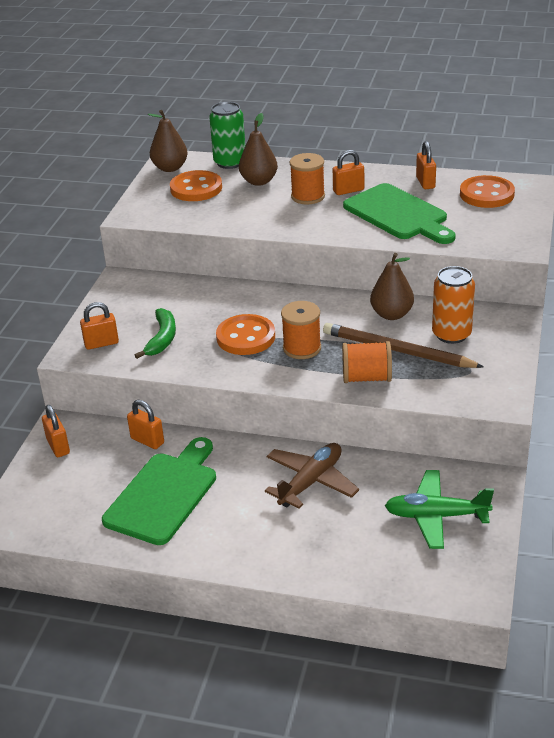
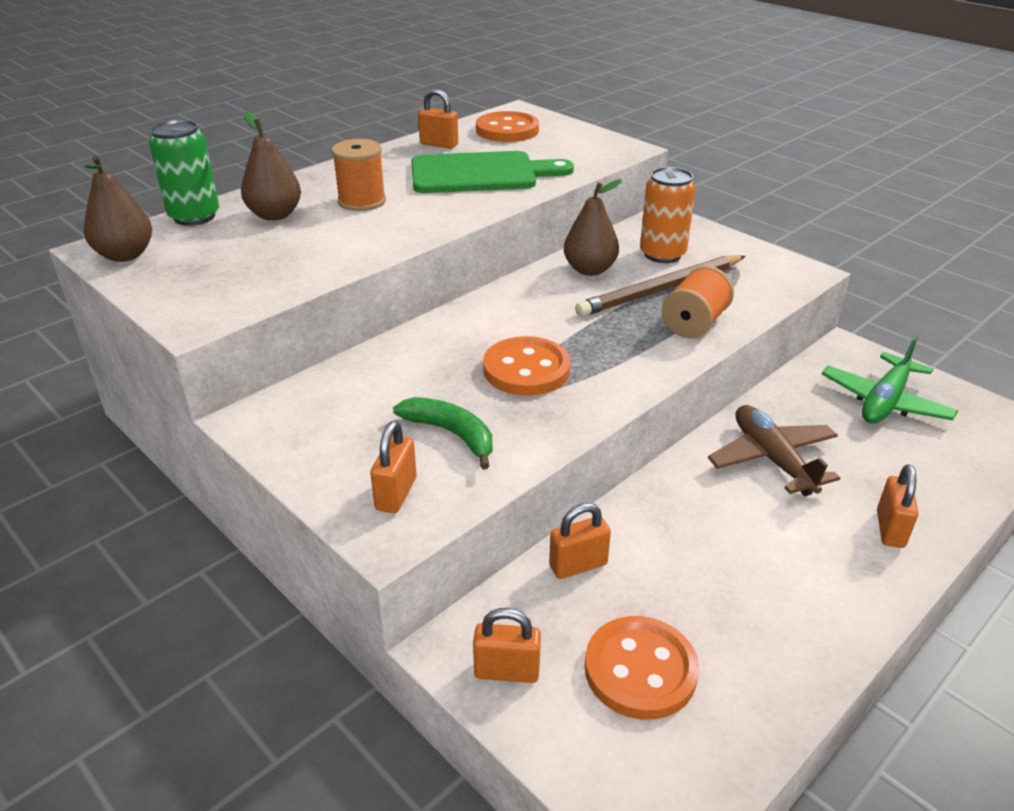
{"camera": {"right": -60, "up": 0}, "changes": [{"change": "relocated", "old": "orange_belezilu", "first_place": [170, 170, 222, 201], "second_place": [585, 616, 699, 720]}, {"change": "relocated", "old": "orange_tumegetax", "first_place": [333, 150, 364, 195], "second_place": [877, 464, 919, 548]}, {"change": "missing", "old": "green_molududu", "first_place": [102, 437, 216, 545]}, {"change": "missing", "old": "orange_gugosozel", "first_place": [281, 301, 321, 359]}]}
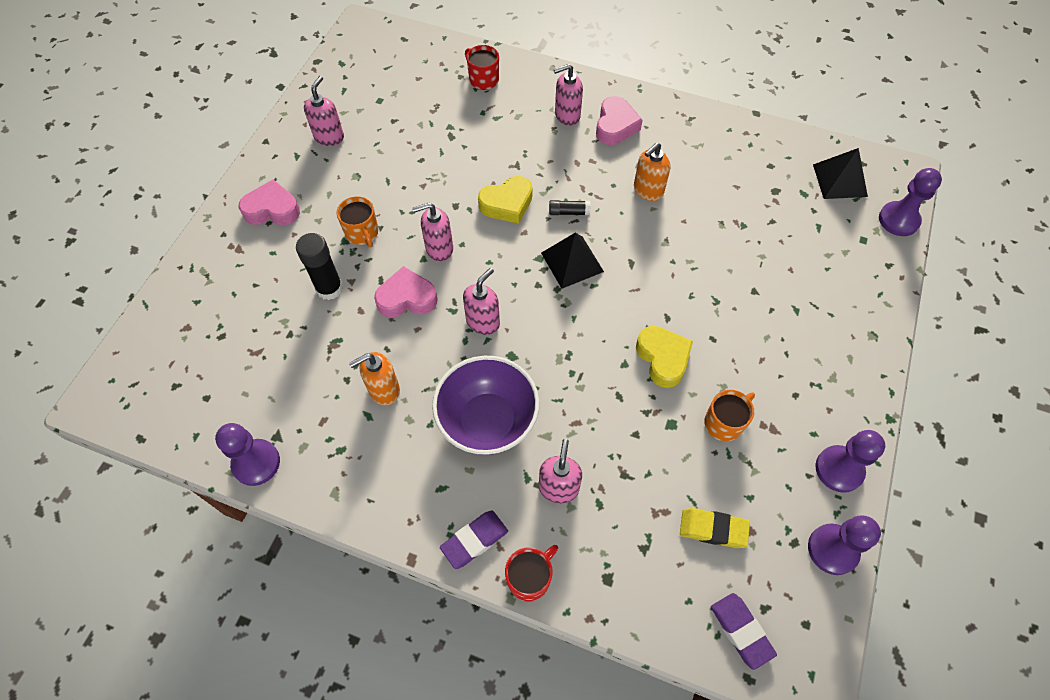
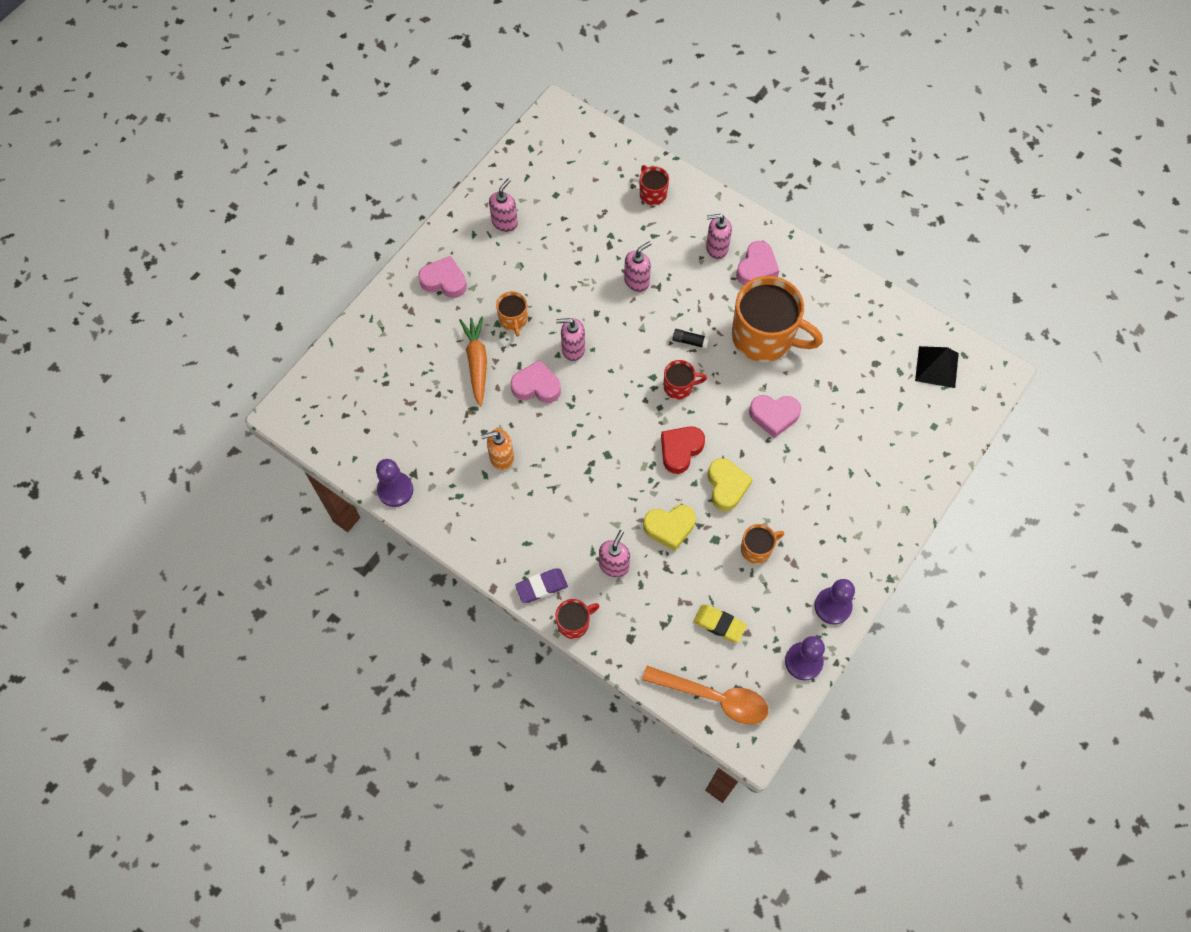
{"camera": {"right": 15, "up": 5}, "changes": [{"change": "exchanged", "old": "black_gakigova", "new": "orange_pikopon", "first_place": [296, 233, 343, 300], "second_place": [459, 316, 487, 407]}, {"change": "relocated", "old": "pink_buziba", "first_place": [463, 268, 500, 335], "second_place": [624, 241, 652, 292]}, {"change": "exchanged", "old": "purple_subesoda", "new": "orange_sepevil", "first_place": [711, 593, 777, 670], "second_place": [642, 666, 769, 724]}, {"change": "relocated", "old": "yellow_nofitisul", "first_place": [478, 176, 532, 224], "second_place": [643, 505, 696, 551]}, {"change": "appeared", "new": "red_nofitisul", "second_place": [661, 426, 705, 474]}, {"change": "exchanged", "old": "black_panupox", "new": "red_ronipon", "first_place": [541, 233, 604, 289], "second_place": [664, 360, 707, 400]}, {"change": "exchanged", "old": "orange_buziba", "new": "orange_ronipon", "first_place": [634, 142, 670, 201], "second_place": [732, 276, 823, 362]}, {"change": "appeared", "new": "pink_nofitisul", "second_place": [749, 395, 801, 438]}, {"change": "missing", "old": "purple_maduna", "first_place": [432, 356, 539, 455]}, {"change": "missing", "old": "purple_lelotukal", "first_place": [879, 168, 942, 236]}]}
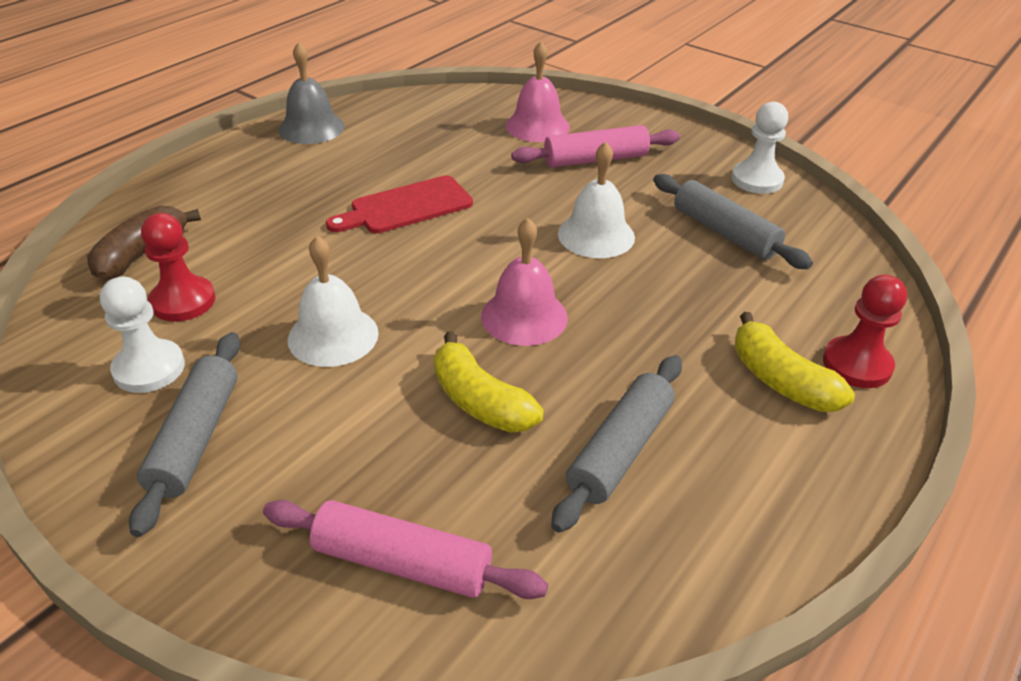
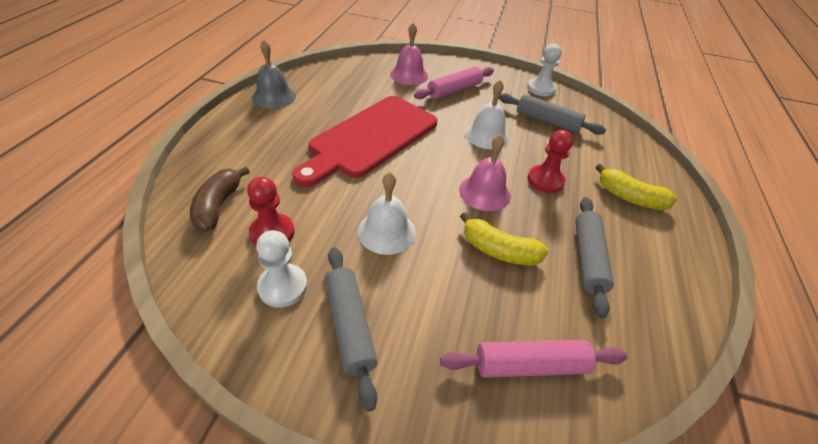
{"camera": {"right": -25, "up": 5}, "changes": [{"change": "size", "old": "red_molududu", "first_place": [326, 175, 473, 233], "second_place": [292, 96, 438, 187], "factor": 1.82}, {"change": "relocated", "old": "red_lelotukal", "first_place": [823, 275, 907, 388], "second_place": [528, 130, 573, 193]}]}
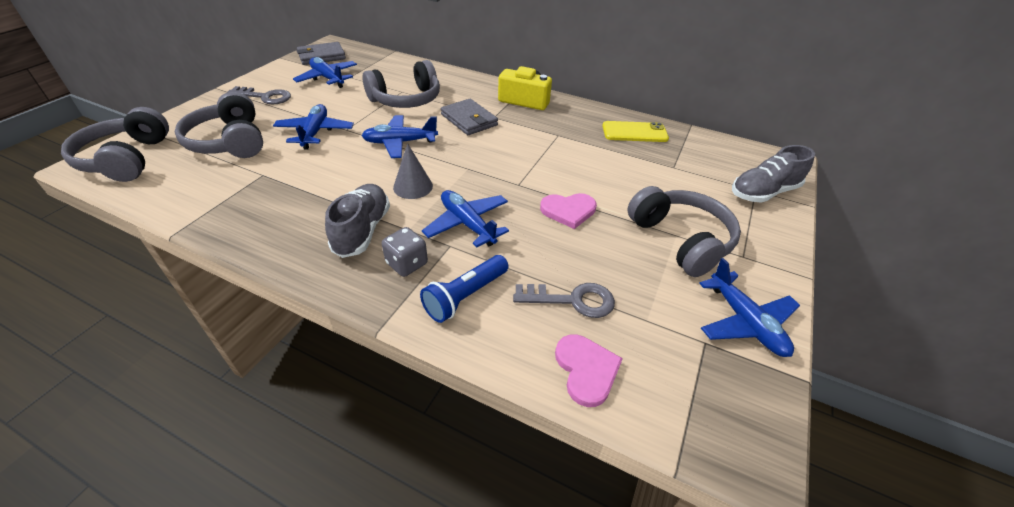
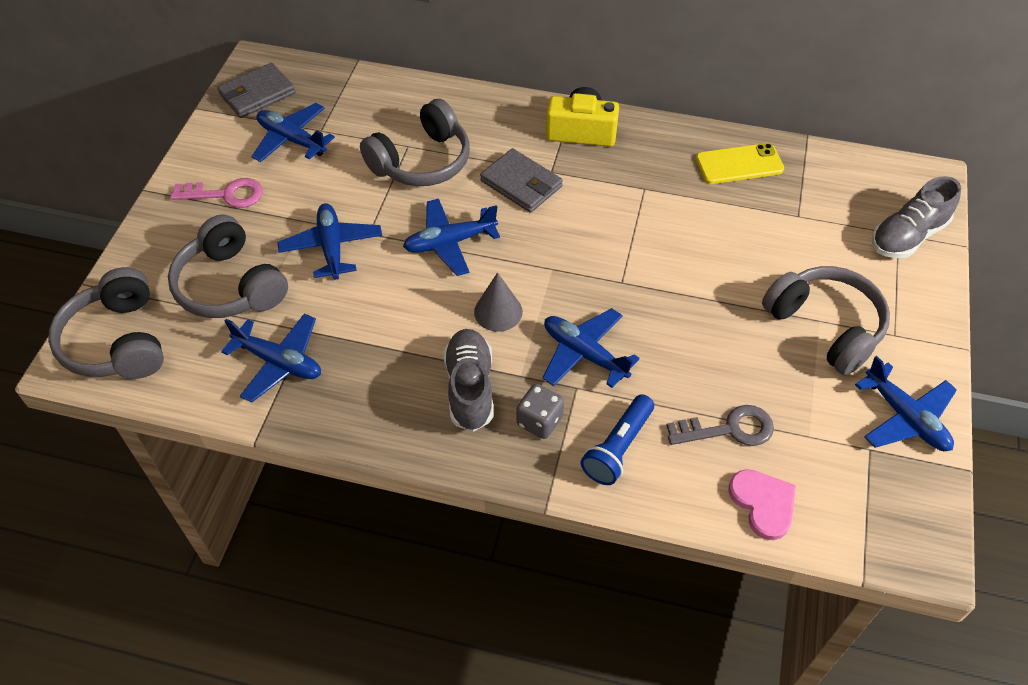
{"camera": {"right": -10, "up": 10}, "changes": [{"change": "colour", "old": "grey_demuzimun", "new": "pink_demuzimun", "first_place": [227, 86, 291, 104], "second_place": [170, 178, 263, 208]}, {"change": "appeared", "new": "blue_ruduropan", "second_place": [221, 313, 321, 403]}, {"change": "missing", "old": "pink_nofitisul", "first_place": [540, 193, 597, 229]}]}
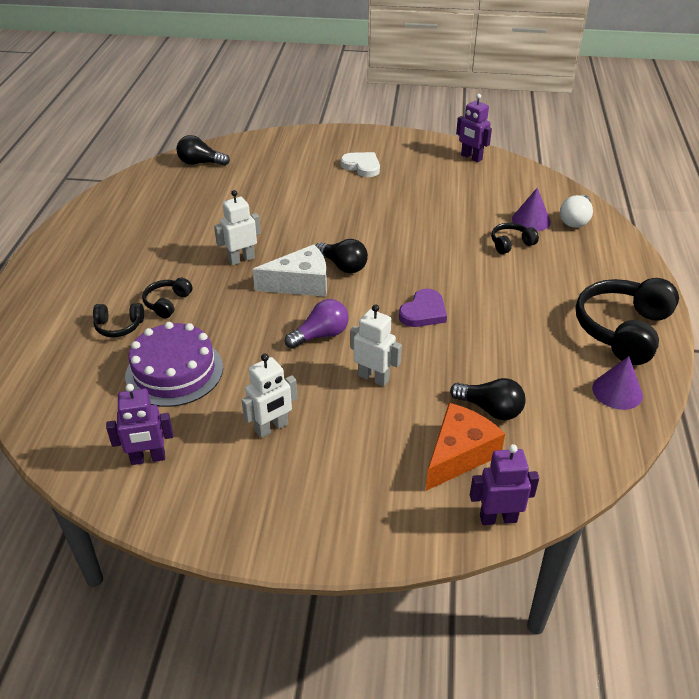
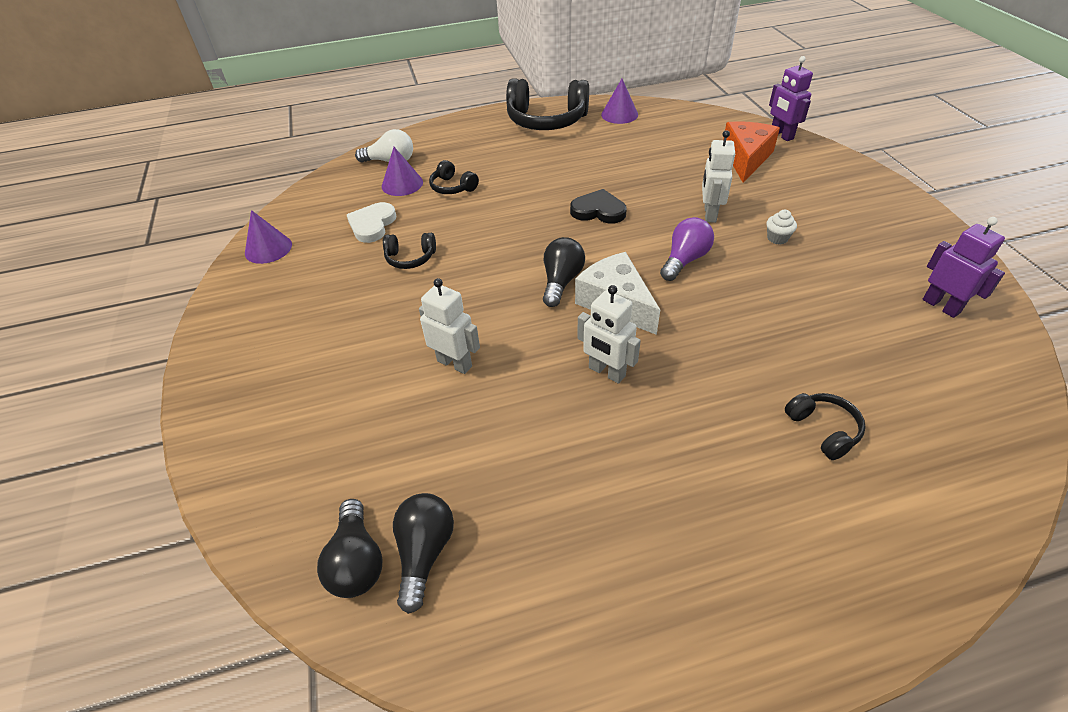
{"camera": {"right": -110, "up": 5}, "changes": [{"change": "exchanged", "old": "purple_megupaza", "new": "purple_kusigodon", "first_place": [456, 94, 492, 162], "second_place": [245, 210, 292, 264]}, {"change": "relocated", "old": "white_nofitisul", "first_place": [341, 152, 380, 177], "second_place": [347, 202, 397, 243]}, {"change": "relocated", "old": "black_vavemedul", "first_place": [142, 278, 192, 318], "second_place": [383, 233, 436, 269]}, {"change": "relocated", "old": "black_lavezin", "first_place": [450, 378, 526, 420], "second_place": [393, 493, 454, 614]}, {"change": "relocated", "old": "white_megupaza", "first_place": [242, 354, 297, 438], "second_place": [419, 278, 480, 374]}, {"change": "colour", "old": "purple_nofitisul", "new": "black_nofitisul", "first_place": [399, 289, 447, 327], "second_place": [570, 189, 627, 224]}, {"change": "spun", "old": "purple_lavezin", "first_place": [285, 299, 349, 349], "second_place": [660, 217, 714, 281], "degrees": 90}, {"change": "spun", "old": "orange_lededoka", "first_place": [426, 403, 505, 491], "second_place": [723, 121, 780, 183], "degrees": 90}, {"change": "appeared", "new": "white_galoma", "second_place": [766, 209, 797, 245]}, {"change": "missing", "old": "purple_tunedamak", "first_place": [125, 322, 223, 407]}]}
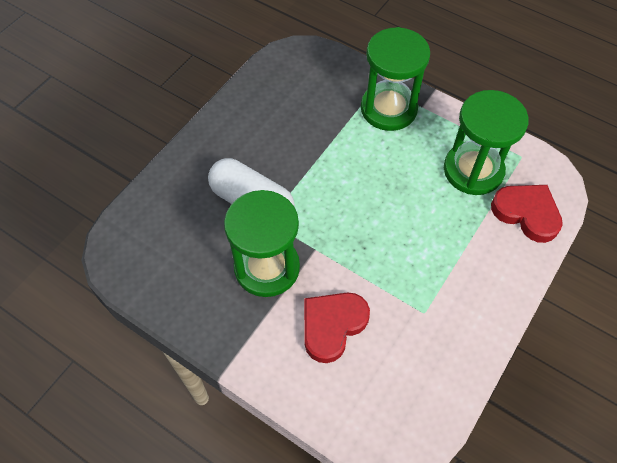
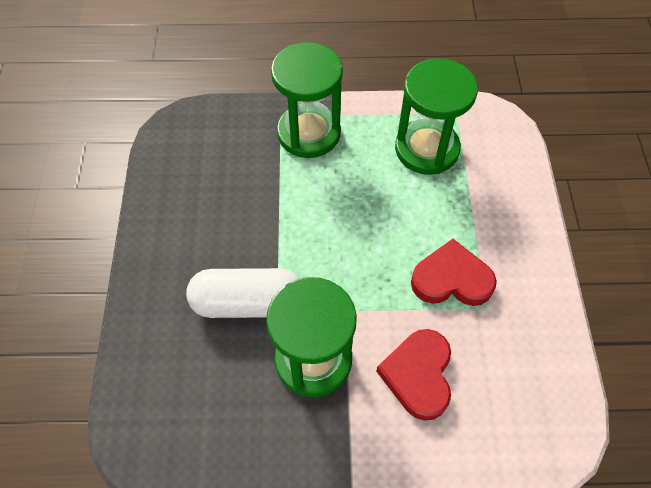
{"camera": {"right": -35, "up": 0}, "changes": [{"change": "relocated", "old": "red_nofitisul", "first_place": [491, 185, 563, 243], "second_place": [411, 239, 497, 306]}]}
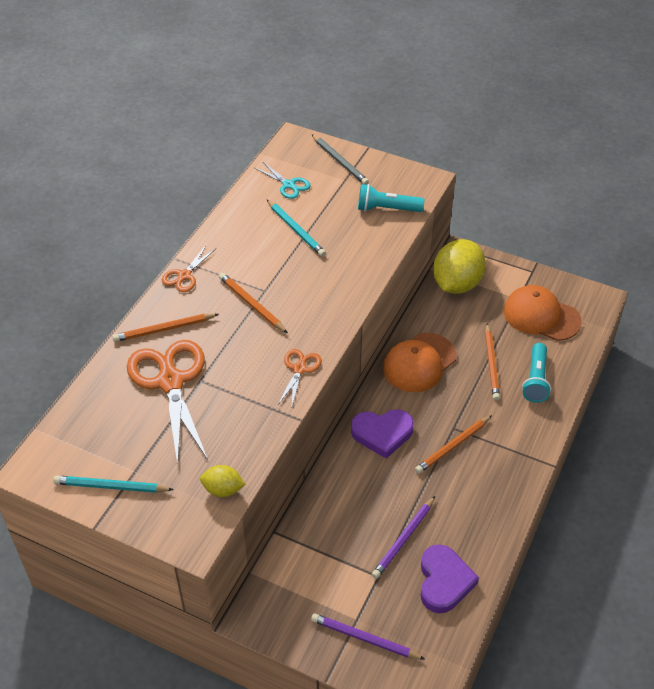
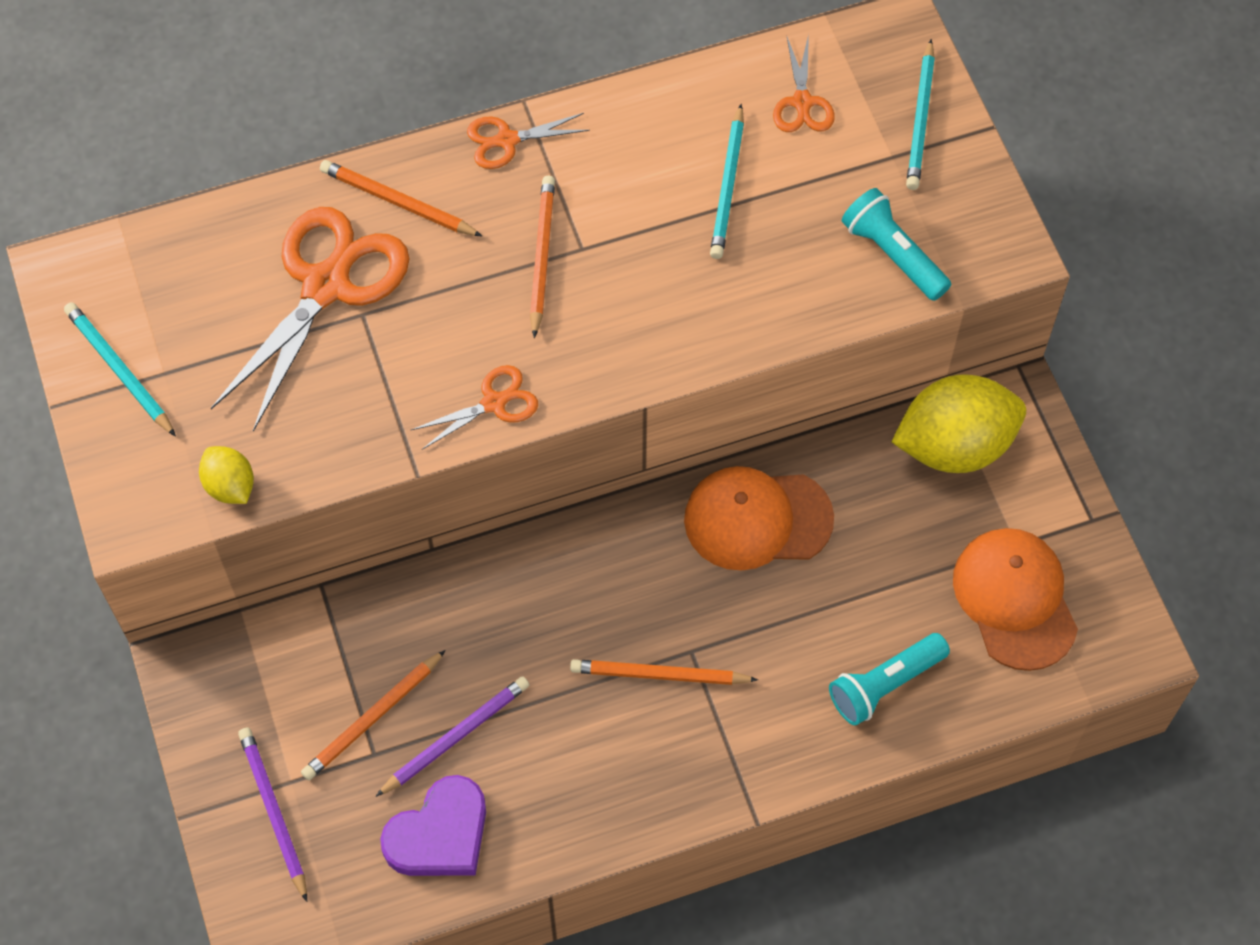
{"camera": {"right": 45, "up": 15}, "changes": [{"change": "relocated", "old": "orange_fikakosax", "first_place": [485, 323, 500, 401], "second_place": [301, 650, 446, 780]}, {"change": "spun", "old": "purple_fikakosax", "first_place": [372, 496, 435, 579], "second_place": [376, 676, 529, 797], "degrees": 150}, {"change": "colour", "old": "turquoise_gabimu", "new": "orange_gabimu", "first_place": [255, 162, 311, 199], "second_place": [773, 34, 835, 132]}, {"change": "colour", "old": "grey_fikakosax", "new": "turquoise_fikakosax", "first_place": [312, 134, 369, 185], "second_place": [906, 39, 935, 190]}, {"change": "missing", "old": "purple_nofitisul", "first_place": [351, 409, 414, 459]}]}
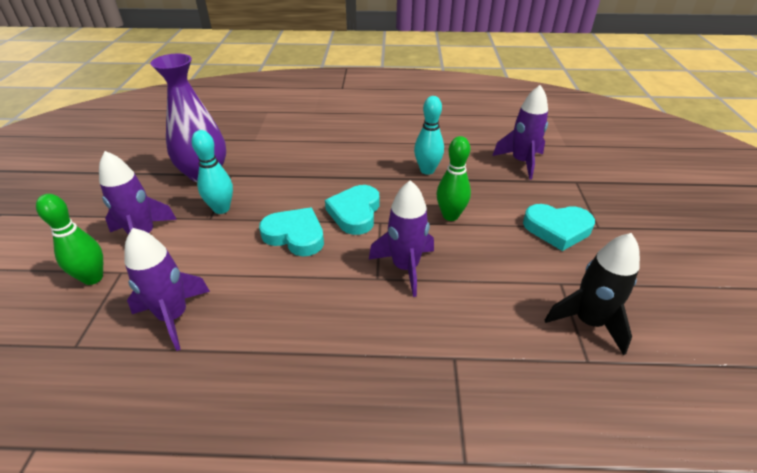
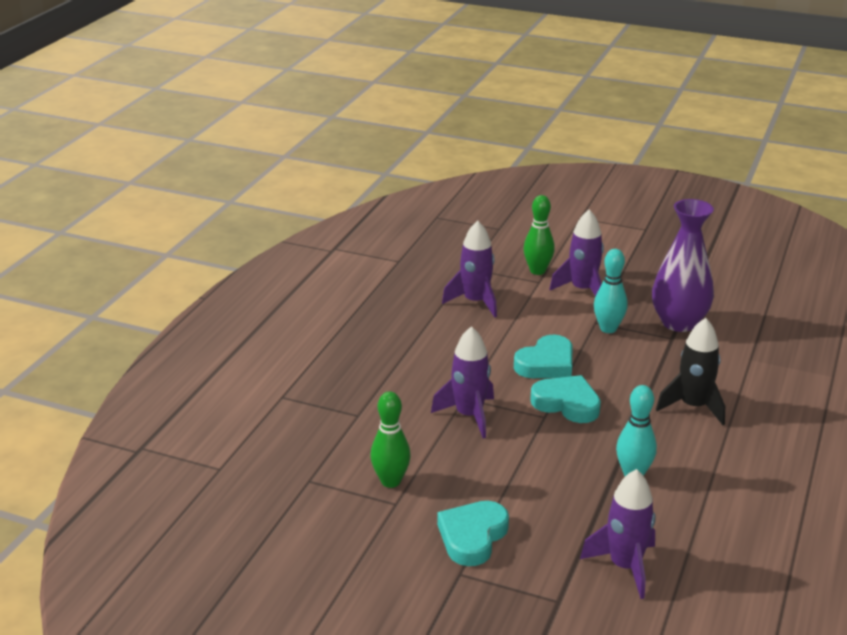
{"camera": {"right": 110, "up": -10}, "changes": [{"change": "relocated", "old": "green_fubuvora", "first_place": [437, 136, 471, 221], "second_place": [371, 391, 411, 488]}, {"change": "relocated", "old": "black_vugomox", "first_place": [545, 233, 640, 355], "second_place": [656, 318, 725, 425]}]}
